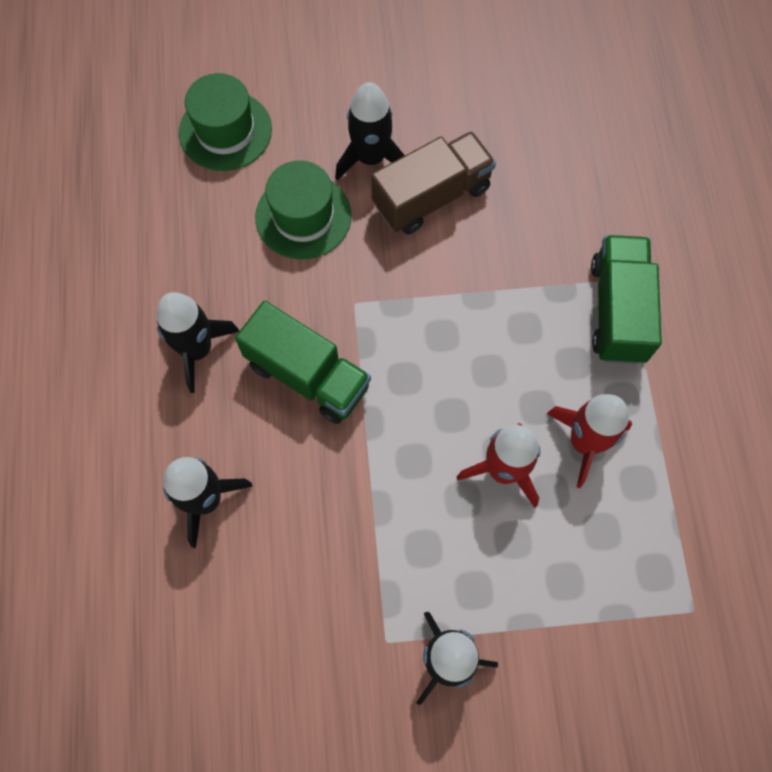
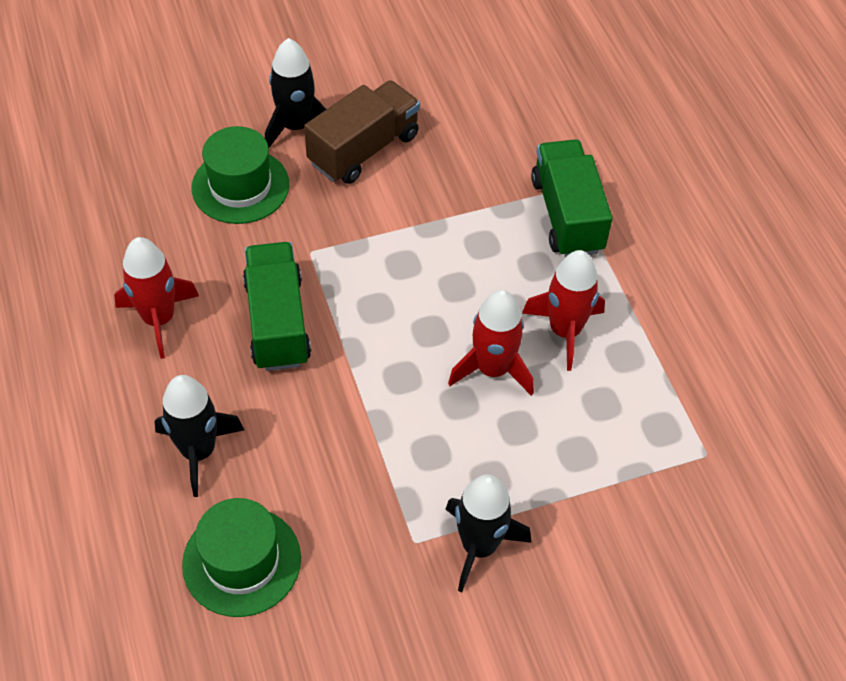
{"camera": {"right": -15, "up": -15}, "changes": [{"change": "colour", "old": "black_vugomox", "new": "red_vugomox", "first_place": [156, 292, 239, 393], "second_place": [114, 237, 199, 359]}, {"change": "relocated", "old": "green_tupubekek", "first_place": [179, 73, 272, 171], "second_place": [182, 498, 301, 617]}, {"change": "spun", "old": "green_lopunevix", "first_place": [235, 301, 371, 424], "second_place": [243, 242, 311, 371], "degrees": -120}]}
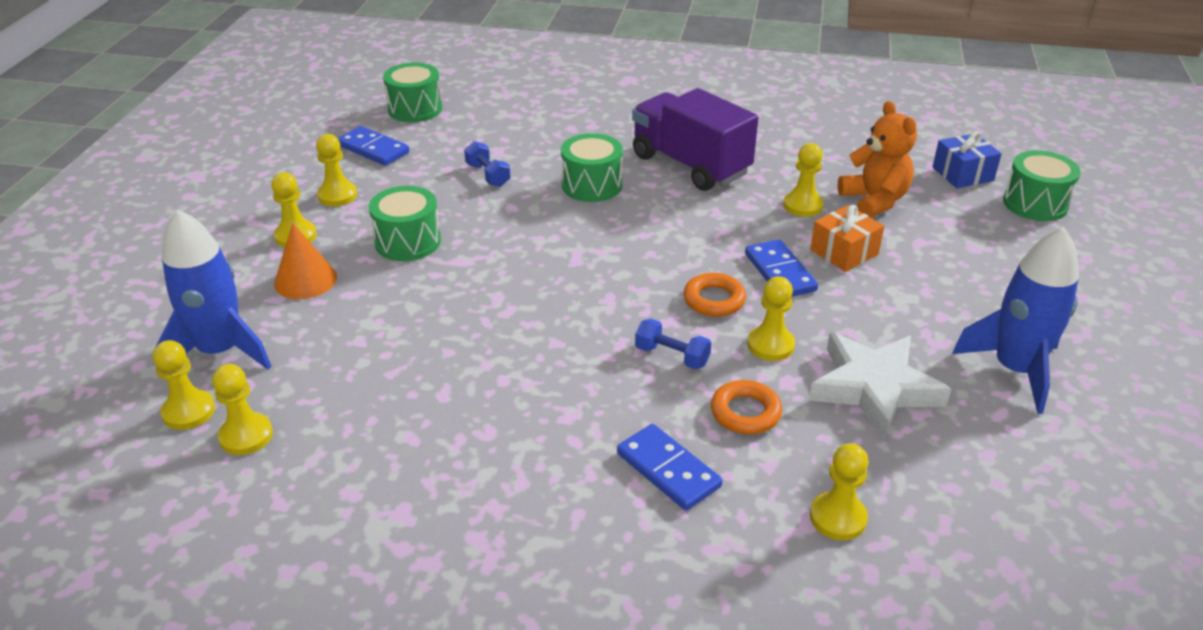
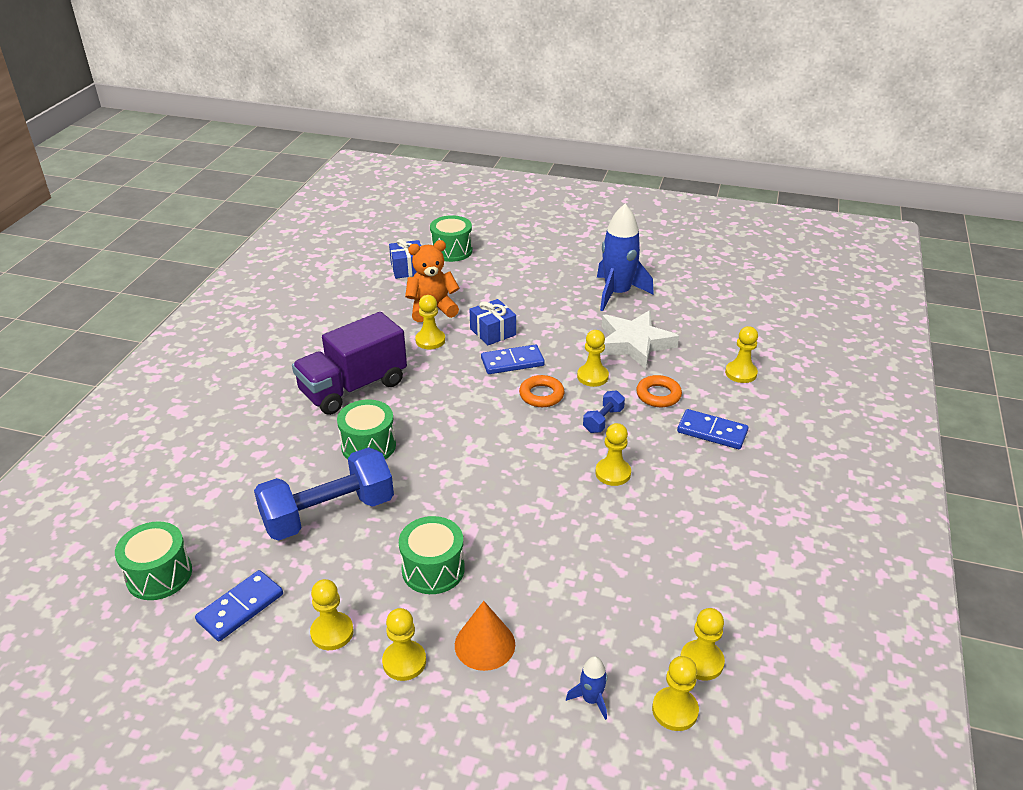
{"camera": {"right": -85, "up": 0}, "changes": [{"change": "size", "old": "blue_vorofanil", "first_place": [464, 141, 511, 187], "second_place": [254, 447, 394, 541], "factor": 2.23}, {"change": "colour", "old": "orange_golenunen", "new": "blue_golenunen", "first_place": [810, 205, 884, 272], "second_place": [469, 299, 516, 345]}, {"change": "size", "old": "blue_vugomox", "first_place": [155, 209, 272, 370], "second_place": [566, 656, 607, 720], "factor": 0.44}, {"change": "appeared", "new": "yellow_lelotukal", "second_place": [595, 423, 631, 486]}, {"change": "spun", "old": "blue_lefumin", "first_place": [617, 424, 722, 511], "second_place": [677, 409, 748, 449], "degrees": 60}]}
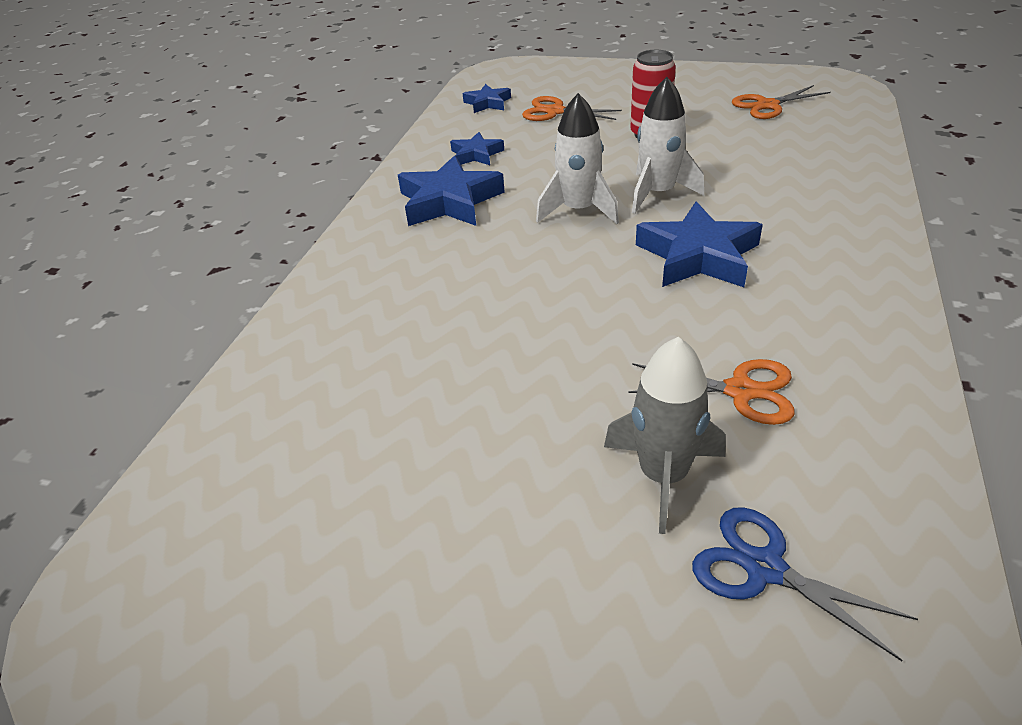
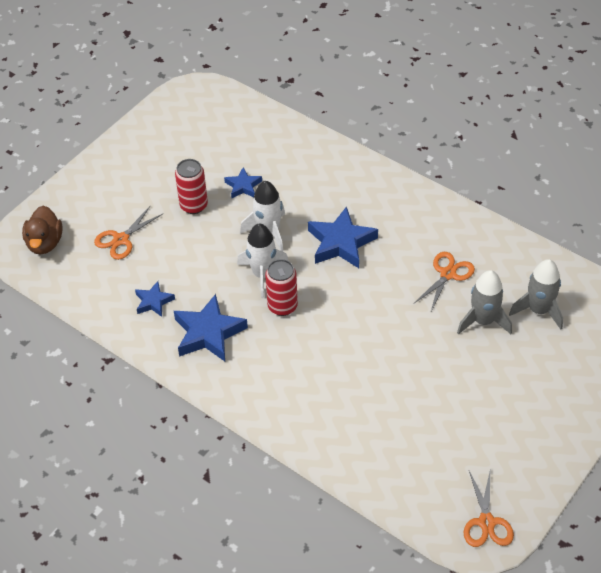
{"camera": {"right": -70, "up": 10}, "changes": [{"change": "appeared", "new": "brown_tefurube", "second_place": [22, 206, 63, 255]}, {"change": "relocated", "old": "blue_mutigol", "first_place": [463, 84, 511, 113], "second_place": [224, 167, 262, 198]}, {"change": "appeared", "new": "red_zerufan", "second_place": [265, 259, 298, 316]}, {"change": "relocated", "old": "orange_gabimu", "first_place": [732, 85, 831, 119], "second_place": [463, 471, 514, 547]}, {"change": "exchanged", "old": "blue_gabimu", "new": "grey_vugomox", "first_place": [692, 507, 918, 661], "second_place": [509, 259, 563, 329]}]}
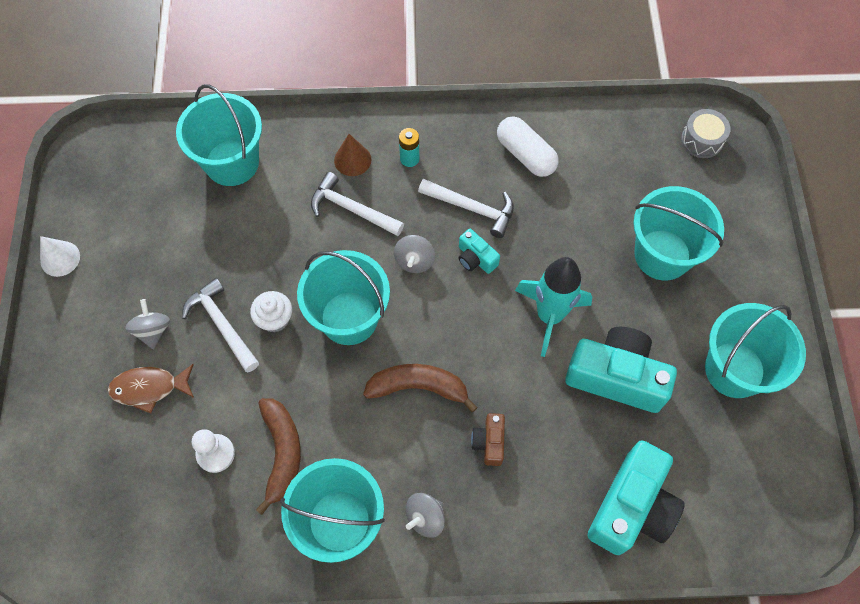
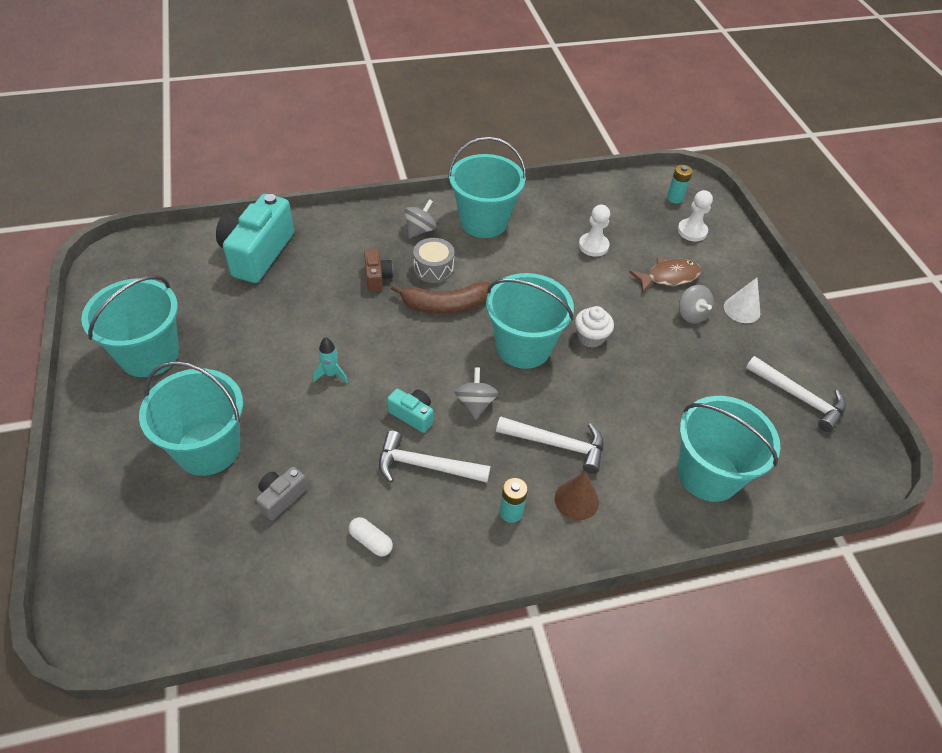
{"camera": {"right": 165, "up": -15}, "changes": [{"change": "appeared", "new": "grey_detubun", "second_place": [256, 467, 308, 521]}, {"change": "size", "old": "turquoise_vugomox", "first_place": [515, 257, 592, 357], "second_place": [313, 337, 348, 383], "factor": 0.45}, {"change": "size", "old": "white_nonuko", "first_place": [497, 117, 558, 177], "second_place": [349, 517, 393, 557], "factor": 0.55}, {"change": "relocated", "old": "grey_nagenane", "first_place": [681, 109, 731, 158], "second_place": [413, 238, 454, 283]}, {"change": "appeared", "new": "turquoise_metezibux", "second_place": [667, 165, 693, 204]}, {"change": "appeared", "new": "white_lelotukal", "second_place": [678, 190, 713, 241]}, {"change": "relocated", "old": "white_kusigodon", "first_place": [40, 236, 80, 277], "second_place": [724, 278, 760, 323]}, {"change": "relocated", "old": "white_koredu", "first_place": [182, 278, 259, 372], "second_place": [746, 356, 846, 432]}, {"change": "missing", "old": "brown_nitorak", "first_place": [256, 398, 301, 515]}, {"change": "missing", "old": "turquoise_detubun", "first_place": [565, 327, 677, 413]}]}
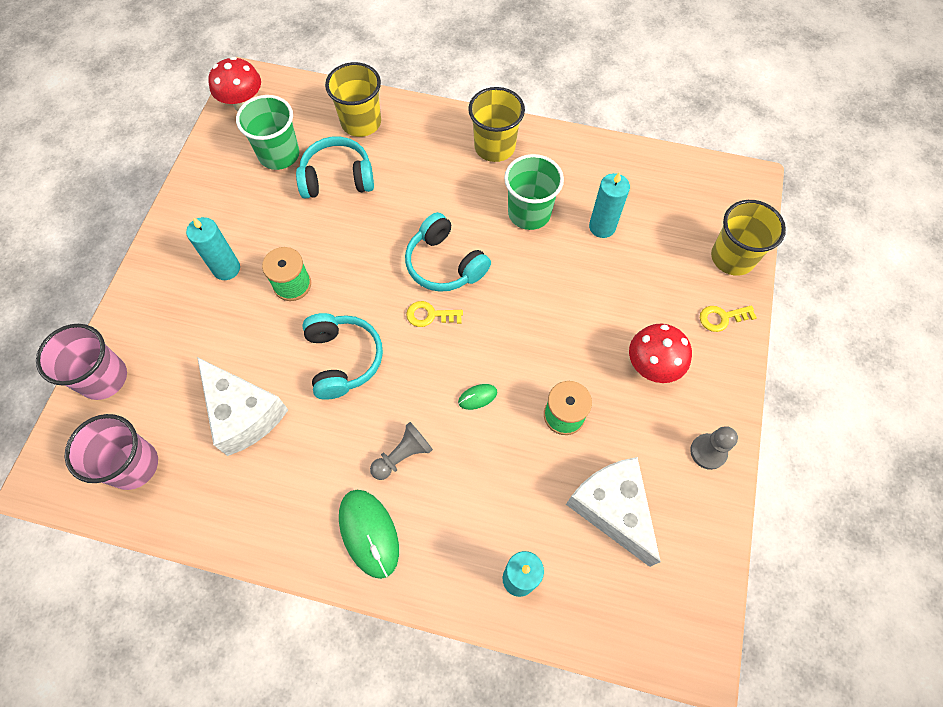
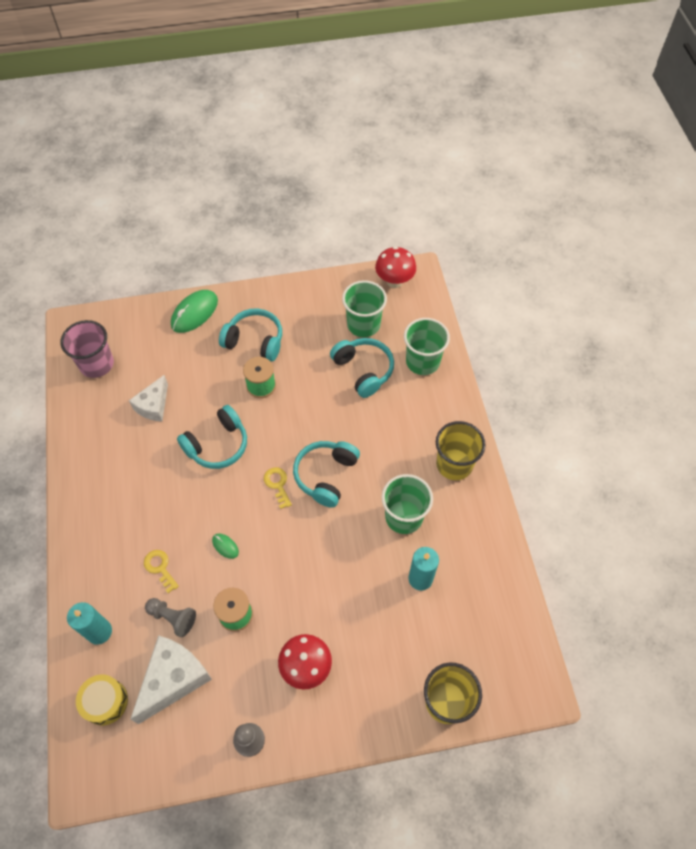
{"camera": {"right": 65, "up": -5}, "changes": [{"change": "appeared", "new": "yellow_nagenane", "second_place": [76, 675, 128, 725]}, {"change": "size", "old": "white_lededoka", "first_place": [197, 357, 288, 456], "second_place": [129, 375, 168, 421], "factor": 0.65}, {"change": "relocated", "old": "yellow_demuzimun", "first_place": [700, 305, 757, 332], "second_place": [144, 550, 179, 593]}, {"change": "relocated", "old": "grey_lelotukal", "first_place": [370, 422, 433, 480], "second_place": [145, 598, 196, 637]}, {"change": "relocated", "old": "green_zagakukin", "first_place": [339, 490, 399, 579], "second_place": [171, 290, 218, 333]}, {"change": "exchanged", "old": "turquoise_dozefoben", "new": "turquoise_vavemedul", "first_place": [186, 217, 240, 280], "second_place": [219, 308, 282, 361]}, {"change": "colour", "old": "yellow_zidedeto", "new": "green_zidedeto", "first_place": [325, 62, 381, 137], "second_place": [404, 318, 450, 375]}, {"change": "missing", "old": "pink_zidedeto", "first_place": [36, 324, 127, 400]}]}
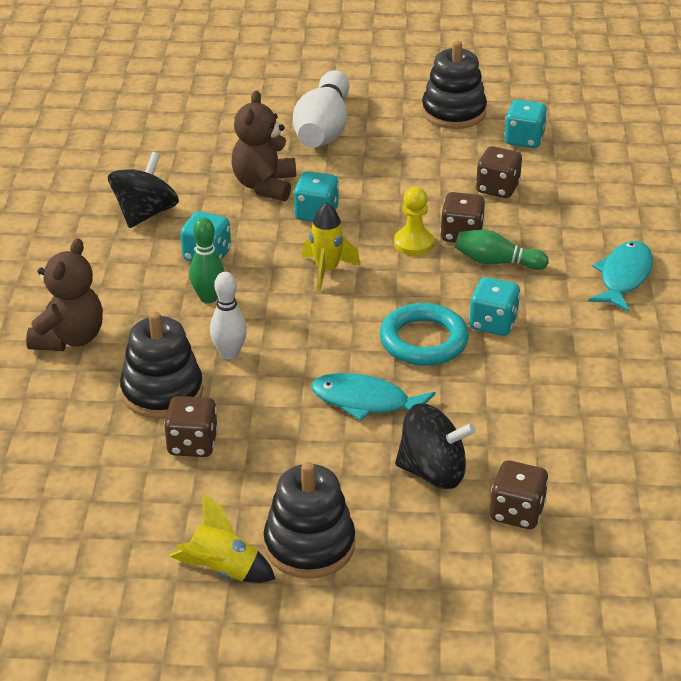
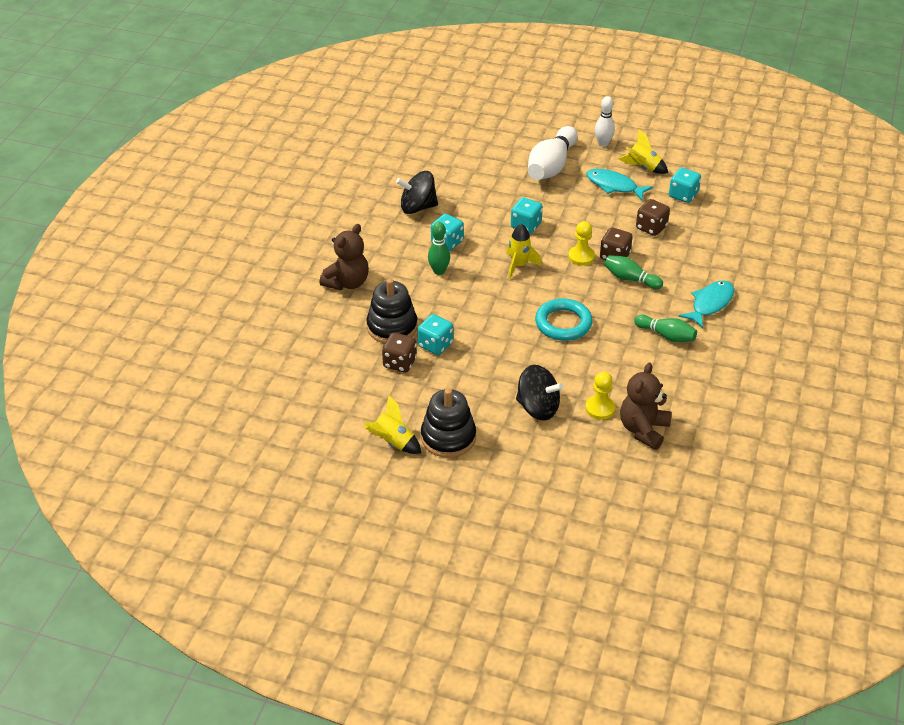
{"camera": {"right": 15, "up": 5}, "changes": [{"change": "spun", "old": "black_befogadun", "first_place": [108, 152, 179, 228], "second_place": [396, 171, 438, 214], "degrees": -135}, {"change": "relocated", "old": "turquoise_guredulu", "first_place": [469, 277, 520, 336], "second_place": [417, 314, 453, 355]}, {"change": "appeared", "new": "yellow_lelotukal", "second_place": [585, 372, 616, 420]}, {"change": "relocated", "old": "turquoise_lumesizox", "first_place": [311, 373, 435, 421], "second_place": [586, 169, 653, 200]}, {"change": "relocated", "old": "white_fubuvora", "first_place": [210, 272, 247, 360], "second_place": [595, 96, 615, 147]}, {"change": "exchanged", "old": "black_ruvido", "new": "yellow_vugomox", "first_place": [422, 41, 487, 129], "second_place": [618, 129, 668, 174]}, {"change": "relocated", "old": "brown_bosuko", "first_place": [231, 90, 296, 201], "second_place": [620, 362, 672, 450]}, {"change": "appeared", "new": "green_fubuvora", "second_place": [634, 315, 697, 342]}, {"change": "missing", "old": "brown_guredulu", "first_place": [490, 460, 549, 529]}]}
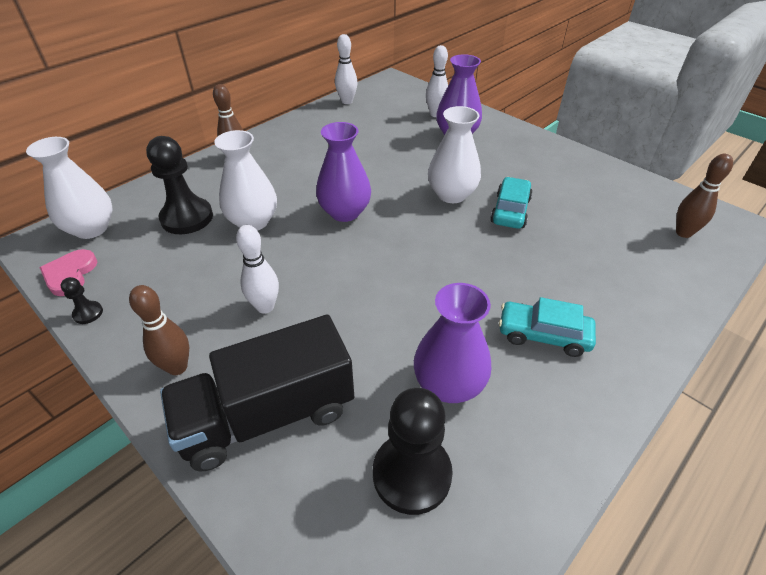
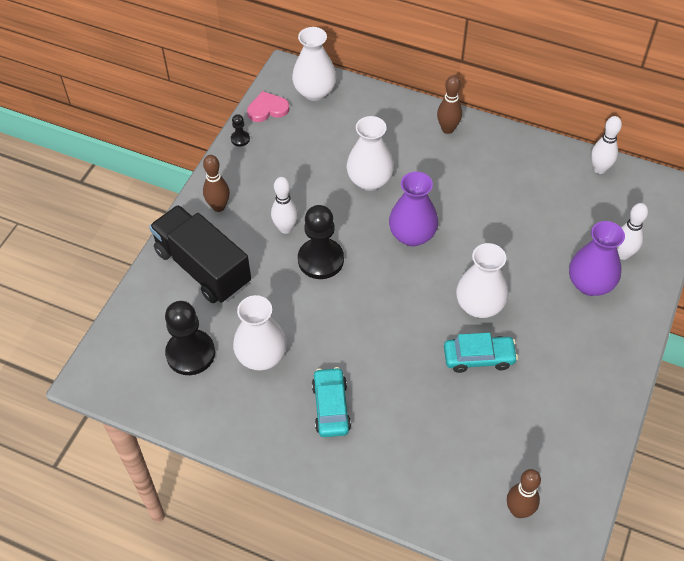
{"camera": {"right": 70, "up": 10}, "changes": [{"change": "colour", "old": "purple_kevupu", "new": "white_kevupu", "first_place": [414, 283, 491, 403], "second_place": [233, 295, 287, 371]}, {"change": "relocated", "old": "black_lelotukal", "first_place": [146, 136, 213, 234], "second_place": [298, 205, 344, 279]}]}
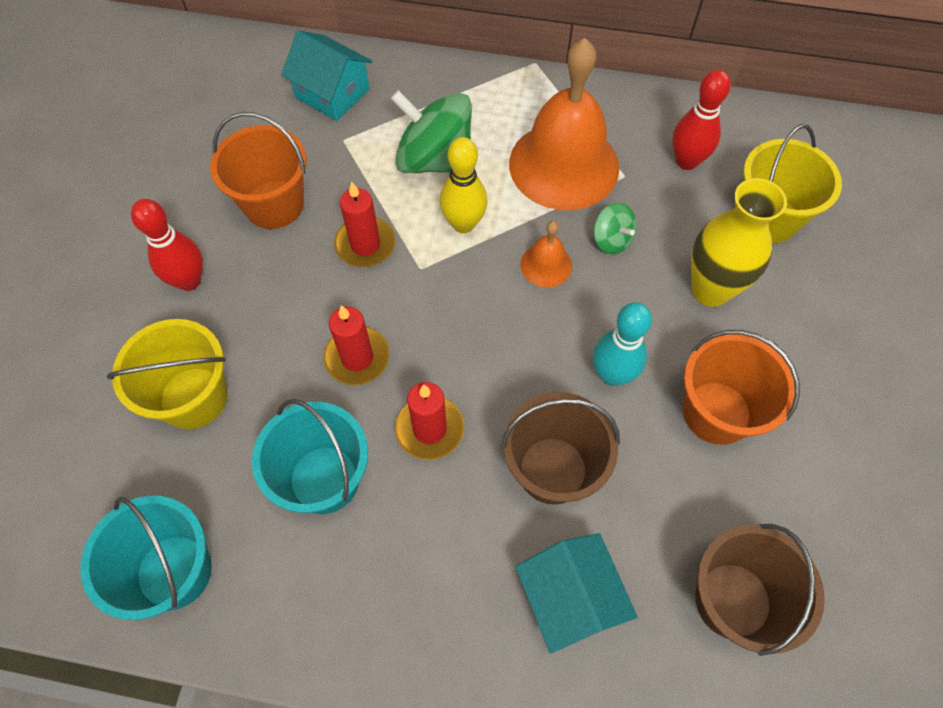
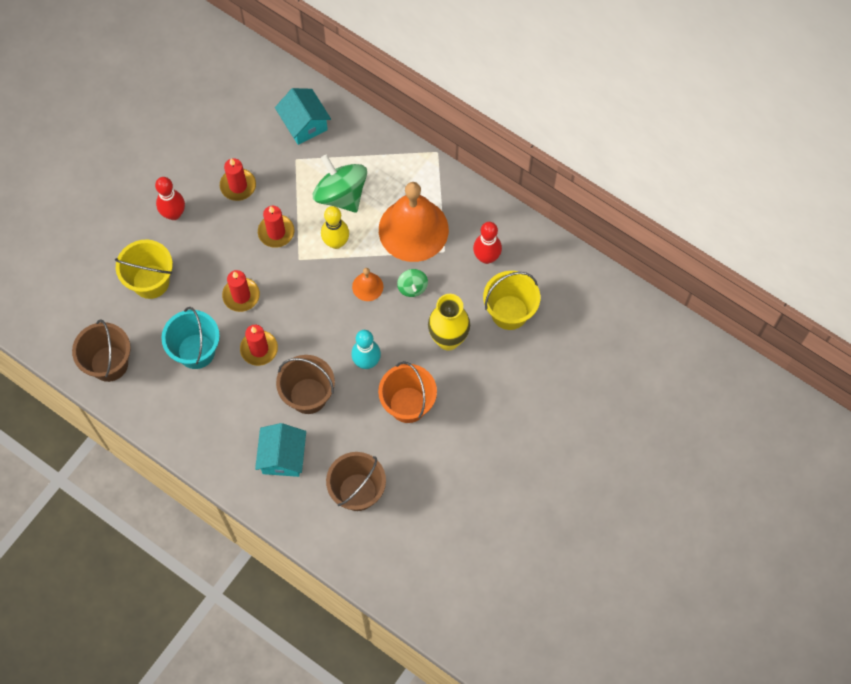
{"camera": {"right": 25, "up": 5}, "changes": [{"change": "colour", "old": "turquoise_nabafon", "new": "brown_nabafon", "first_place": [80, 496, 212, 620], "second_place": [72, 319, 131, 382]}, {"change": "exchanged", "old": "orange_nabafon", "new": "red_dozefoben", "first_place": [210, 112, 307, 229], "second_place": [220, 158, 256, 201]}]}
